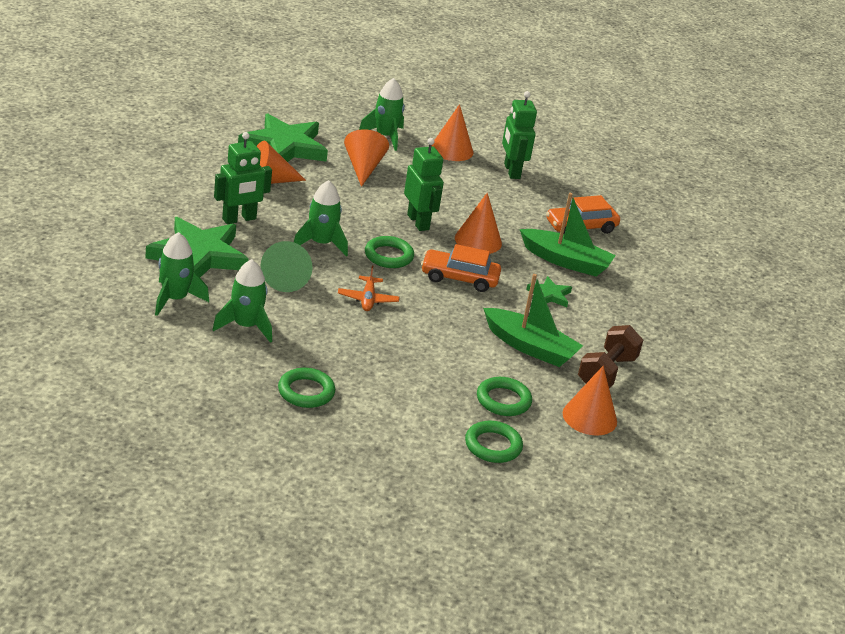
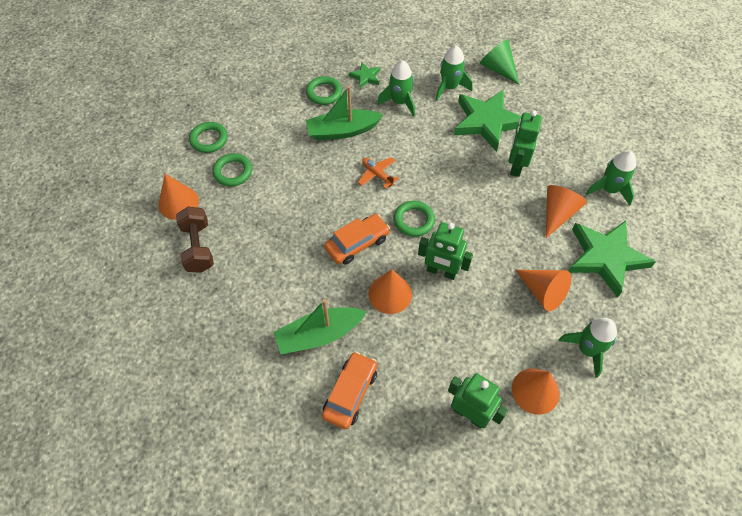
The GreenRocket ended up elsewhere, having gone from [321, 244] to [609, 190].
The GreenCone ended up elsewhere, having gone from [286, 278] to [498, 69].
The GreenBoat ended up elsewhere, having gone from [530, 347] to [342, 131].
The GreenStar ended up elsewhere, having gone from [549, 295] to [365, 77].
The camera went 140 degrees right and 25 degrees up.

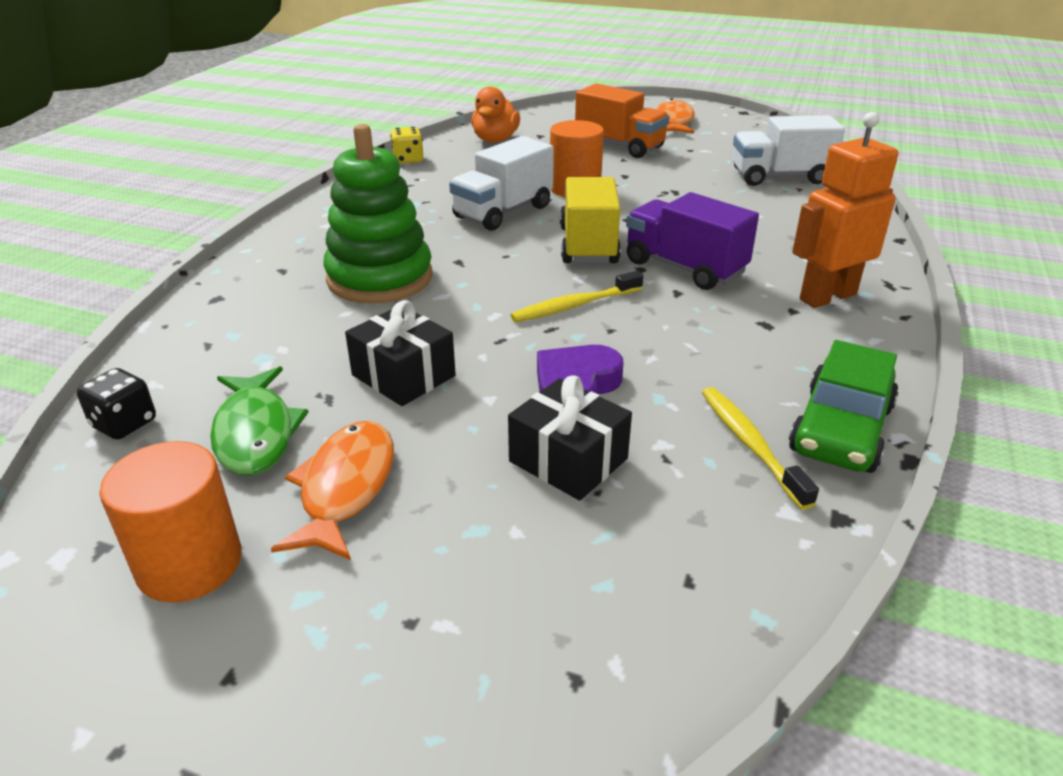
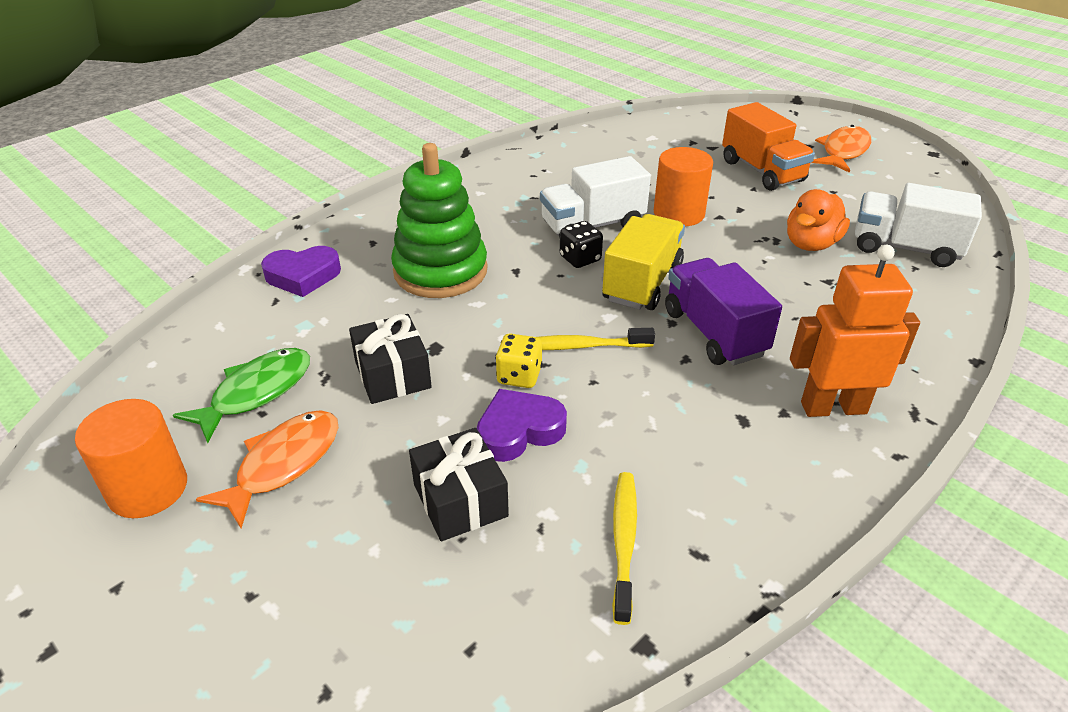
The OrangeDuck ended up elsewhere, having gone from [495, 140] to [811, 244].
The YellowDice ended up elsewhere, having gone from [408, 160] to [519, 376].
The second view lost the GreenCar at [841, 429].
The GreenFish at [255, 433] ended up facing another way, 150 degrees counterclockwise from before.
The BlackDice ended up elsewhere, having gone from [124, 424] to [580, 259].
The second view gained the PurpleHeart at [303, 276].
The camera went 25 degrees right and 5 degrees up.

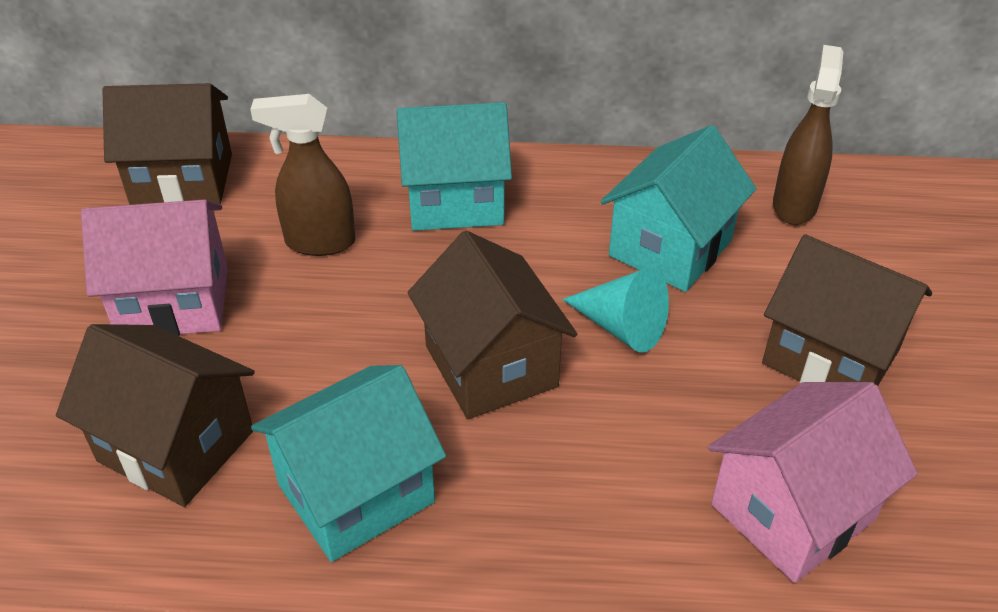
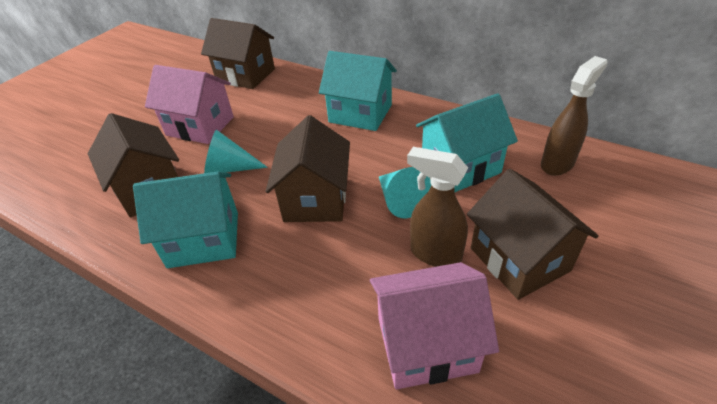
The BrownSprayBottle ended up elsewhere, having gone from [319, 242] to [434, 254].
The second view gained the TurquoiseCone at [229, 168].
The camera went 30 degrees right and 0 degrees up.

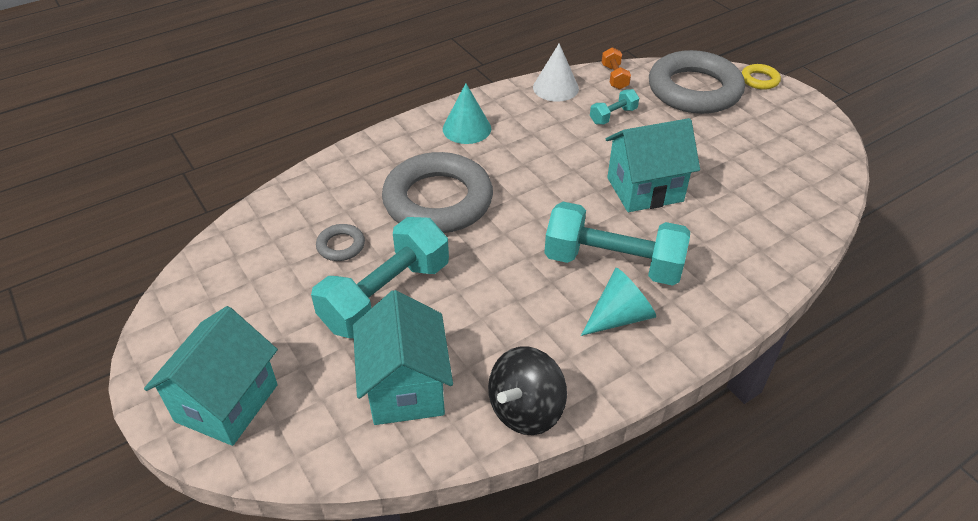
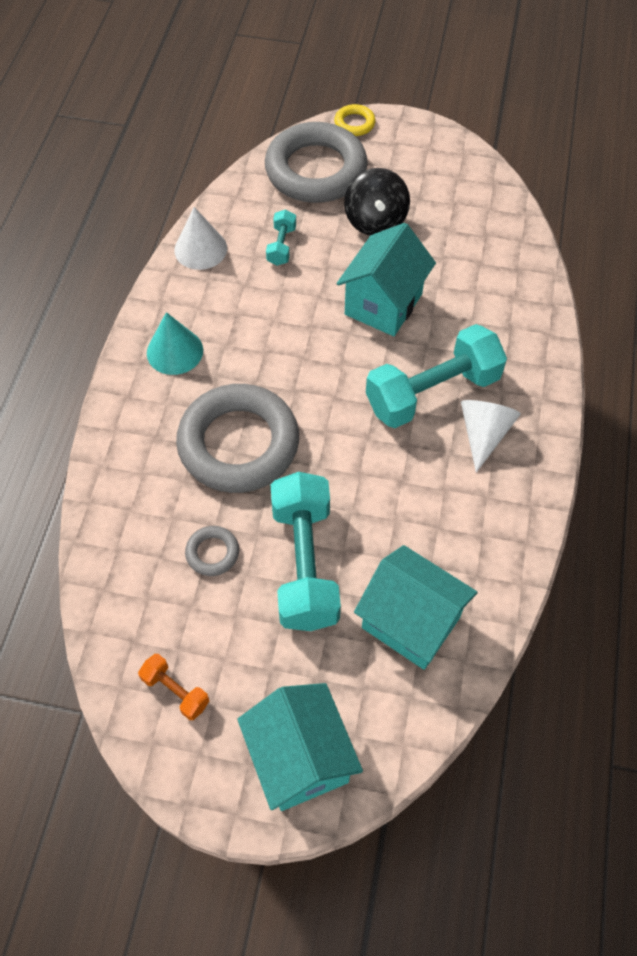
The OrangeDumbbell ended up elsewhere, having gone from [614, 77] to [176, 691].
What was the TurquoiseCone at [619, 316] turned into the WhiteCone at [483, 434].
The BlackSpinningTop ended up elsewhere, having gone from [526, 409] to [375, 221].
The camera went 45 degrees left and 15 degrees up.

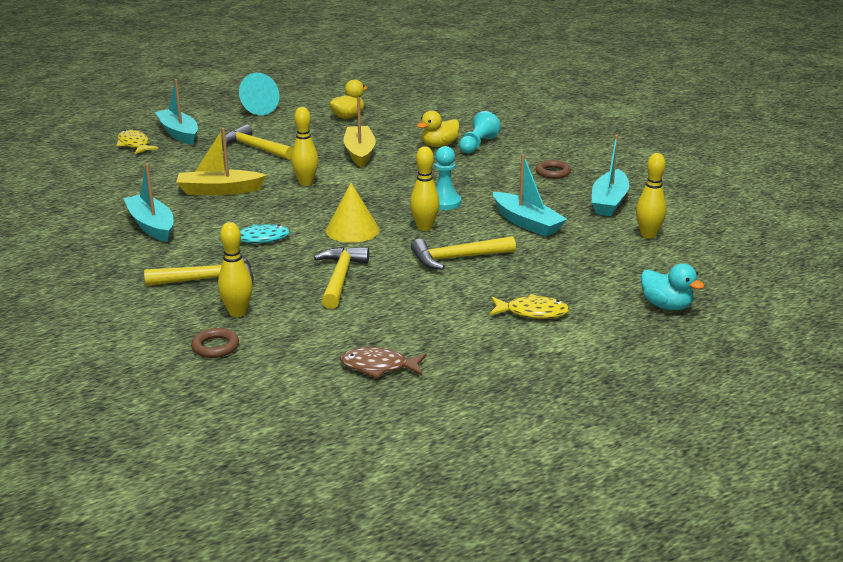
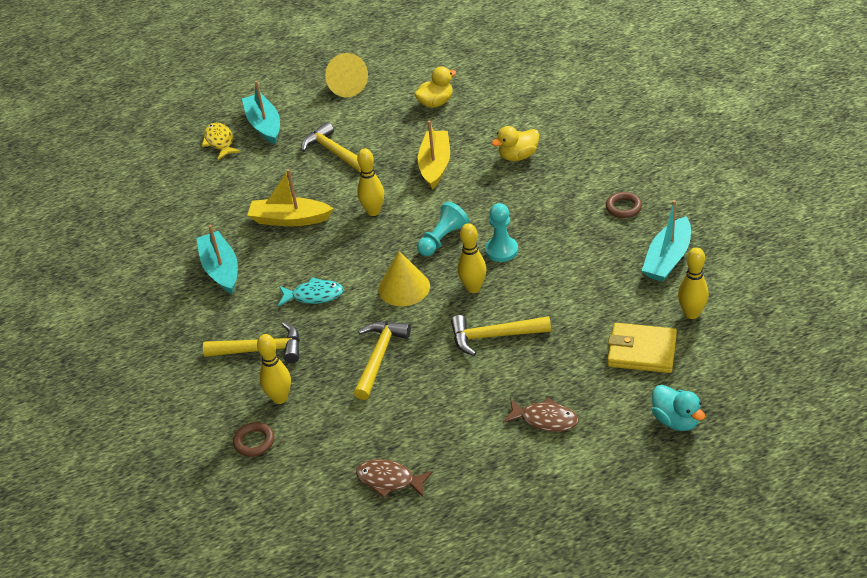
What was the TurquoiseCone at [257, 109] turned into the YellowCone at [346, 87].
The TurquoisePawn ended up elsewhere, having gone from [477, 145] to [442, 239].
The second view lost the TurquoiseBoat at [527, 223].
What was the YellowFish at [532, 312] turned into the BrownFish at [545, 419].
The second view gained the YellowWallet at [641, 351].
The camera went 15 degrees right and 15 degrees up.

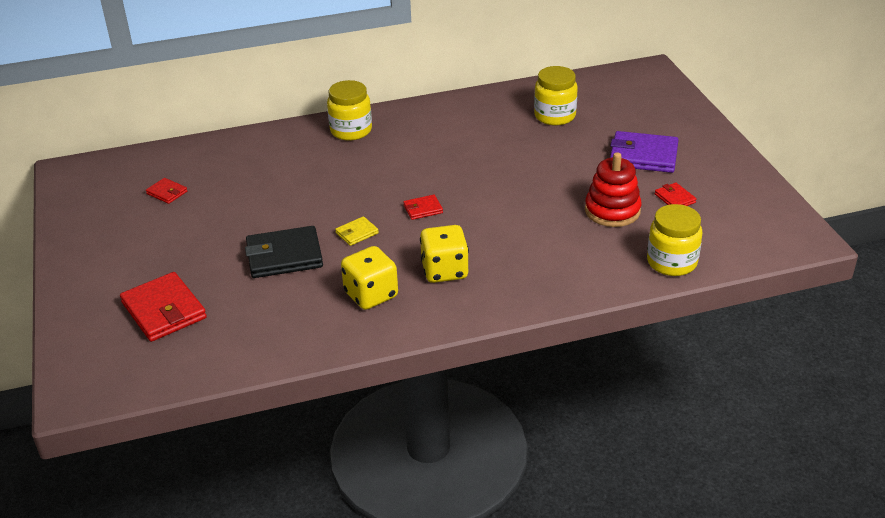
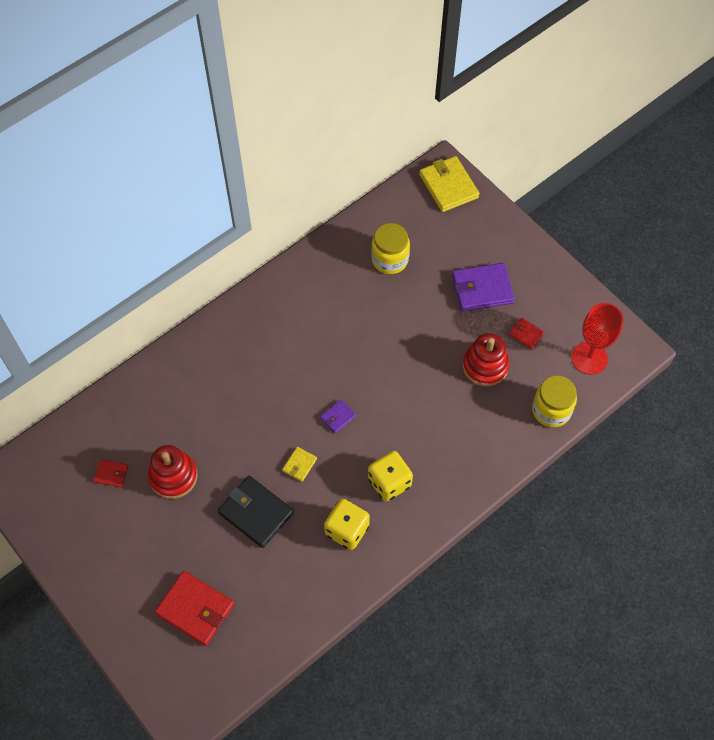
The second view lost the YellowJar at [351, 131].
What was the RedWallet at [423, 209] turned into the PurpleWallet at [338, 417].
The BlackWallet at [284, 256] ended up facing another way, 75 degrees clockwise from before.
The second view gained the YellowWallet at [448, 186].
The second view gained the RedGoblet at [589, 358].
The second view gained the RedStackingToy at [173, 476].
The camera went 25 degrees left and 25 degrees up.

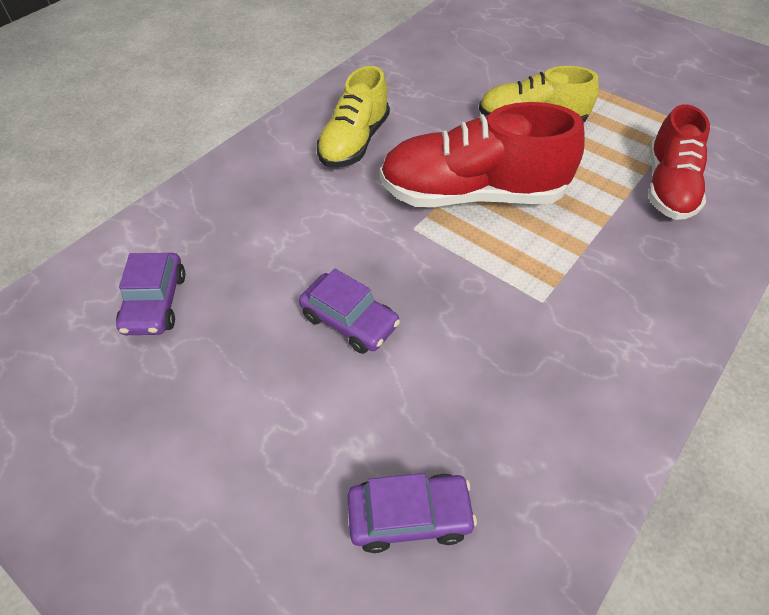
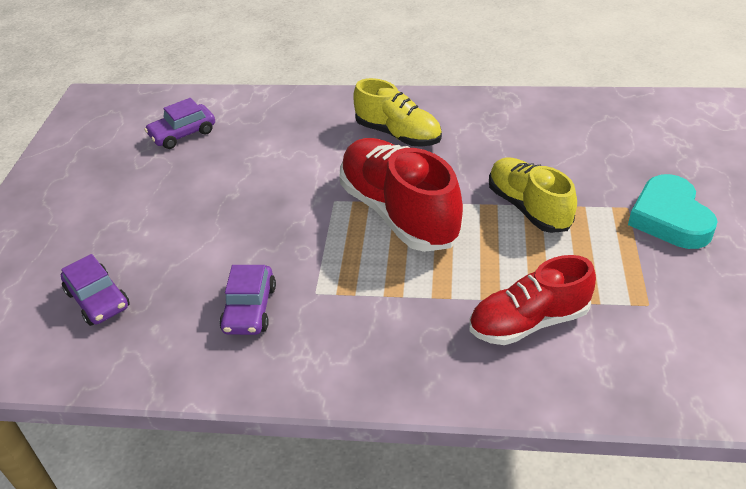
The YellowShoe at [354, 142] ended up facing another way, 135 degrees counterclockwise from before.
The PurpleCar ended up elsewhere, having gone from [349, 320] to [250, 309].
The second view gained the TurquoiseHeart at [669, 218].
The camera went 60 degrees right and 10 degrees down.

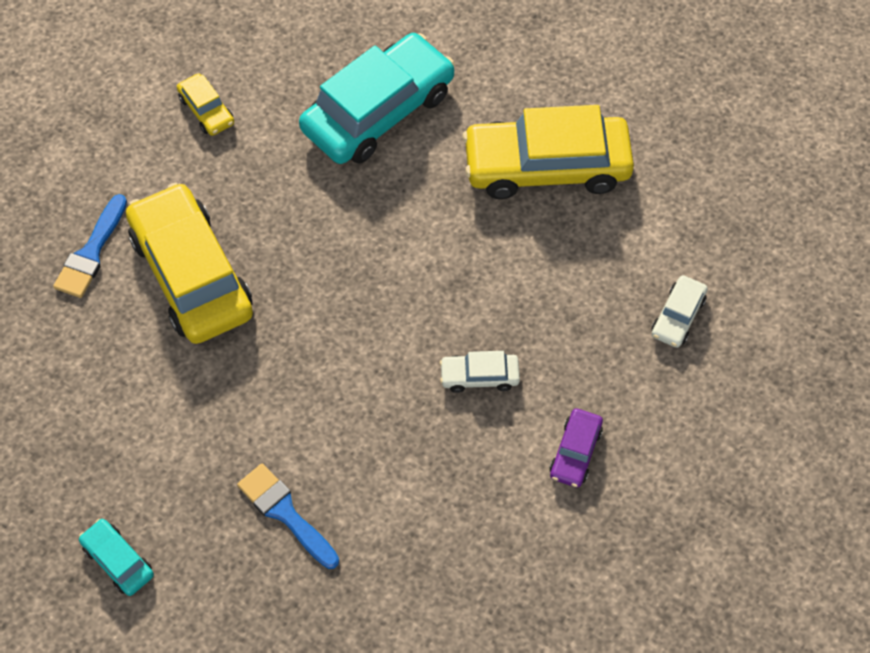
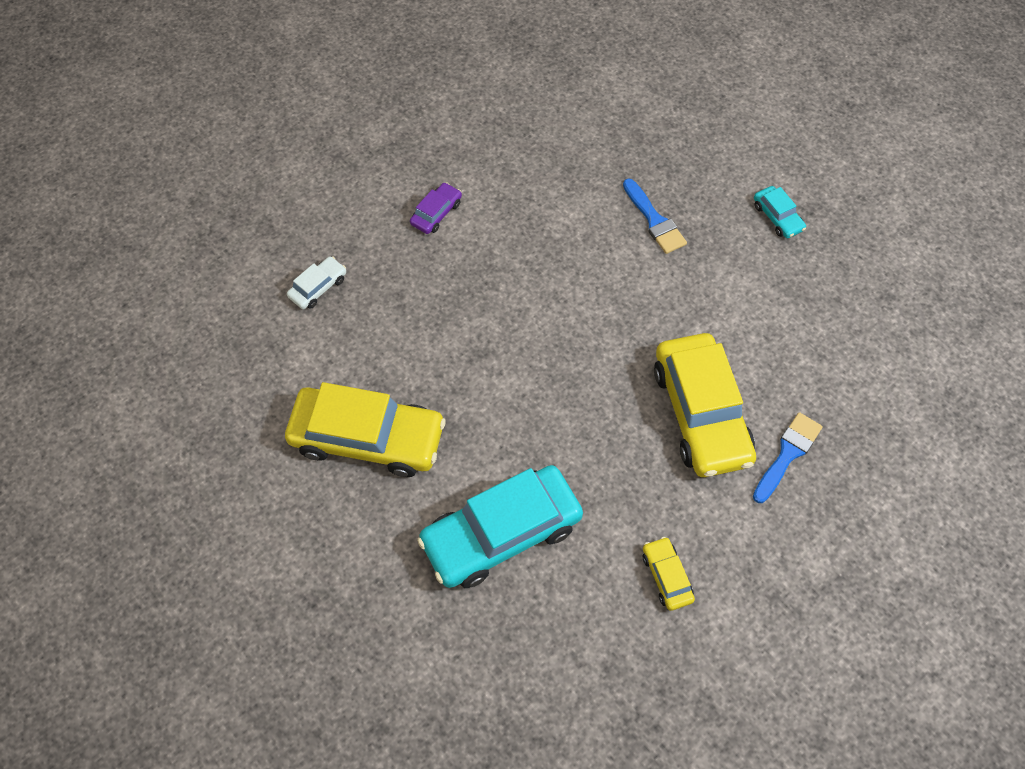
The second view lost the WhiteCar at [479, 376].
The camera went 165 degrees left and 0 degrees up.

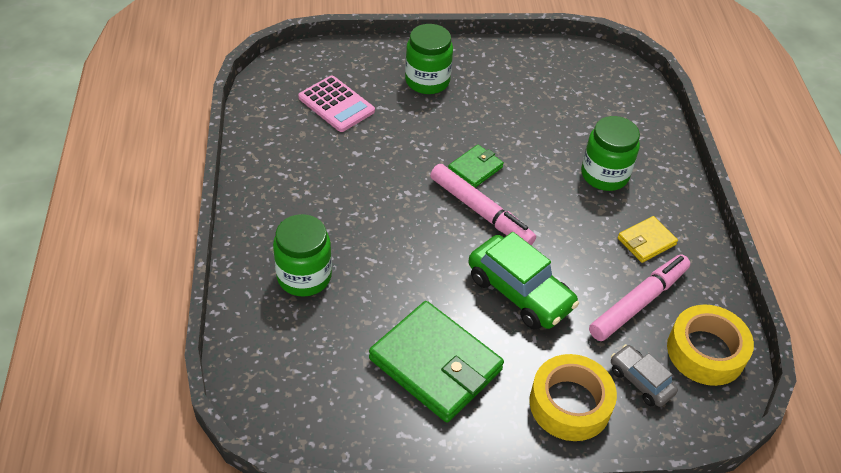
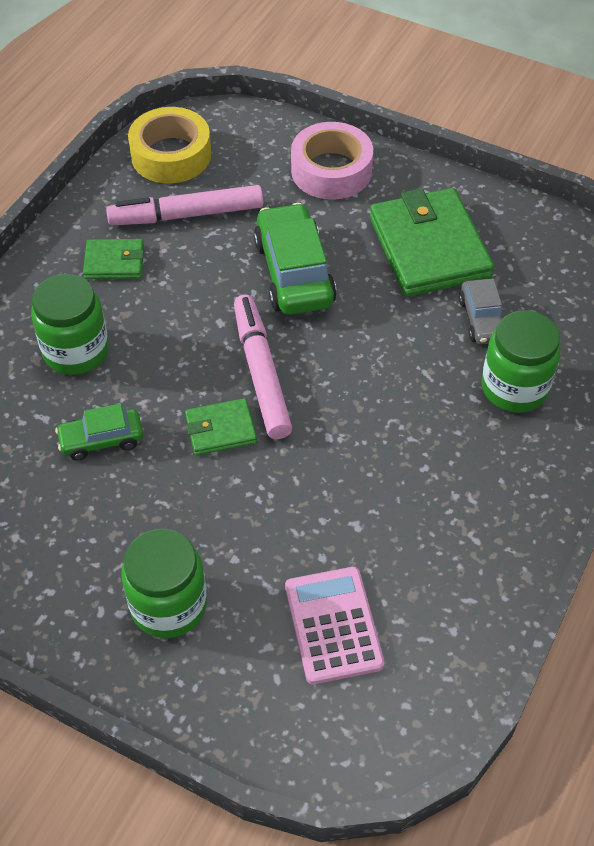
What was the YellowWallet at [646, 241] turned into the GreenWallet at [114, 262].
The GreyCar ended up elsewhere, having gone from [640, 381] to [482, 320].
What was the YellowTape at [570, 404] turned into the PinkTape at [331, 170].
The second view gained the GreenCar at [101, 440].
The camera went 145 degrees left and 5 degrees up.

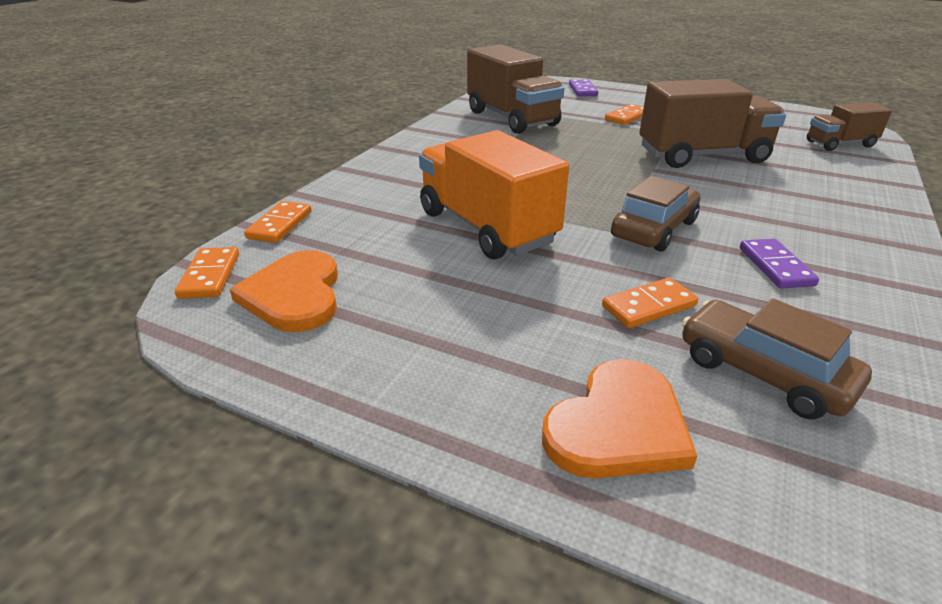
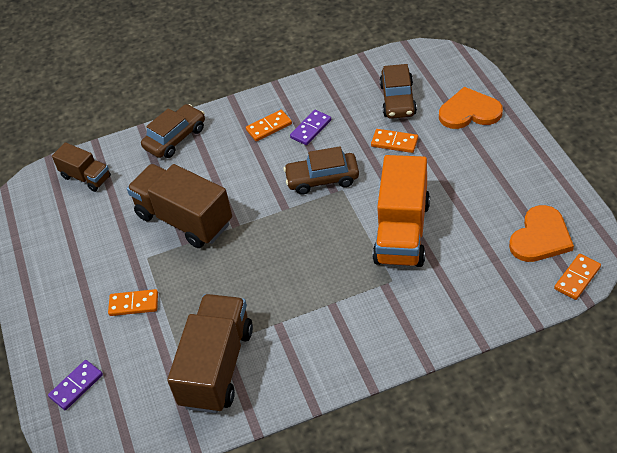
The OrangeDomino ended up elsewhere, having gone from [280, 225] to [269, 127].
The second view gained the BrownCar at [175, 138].
The camera went 130 degrees left and 15 degrees up.

